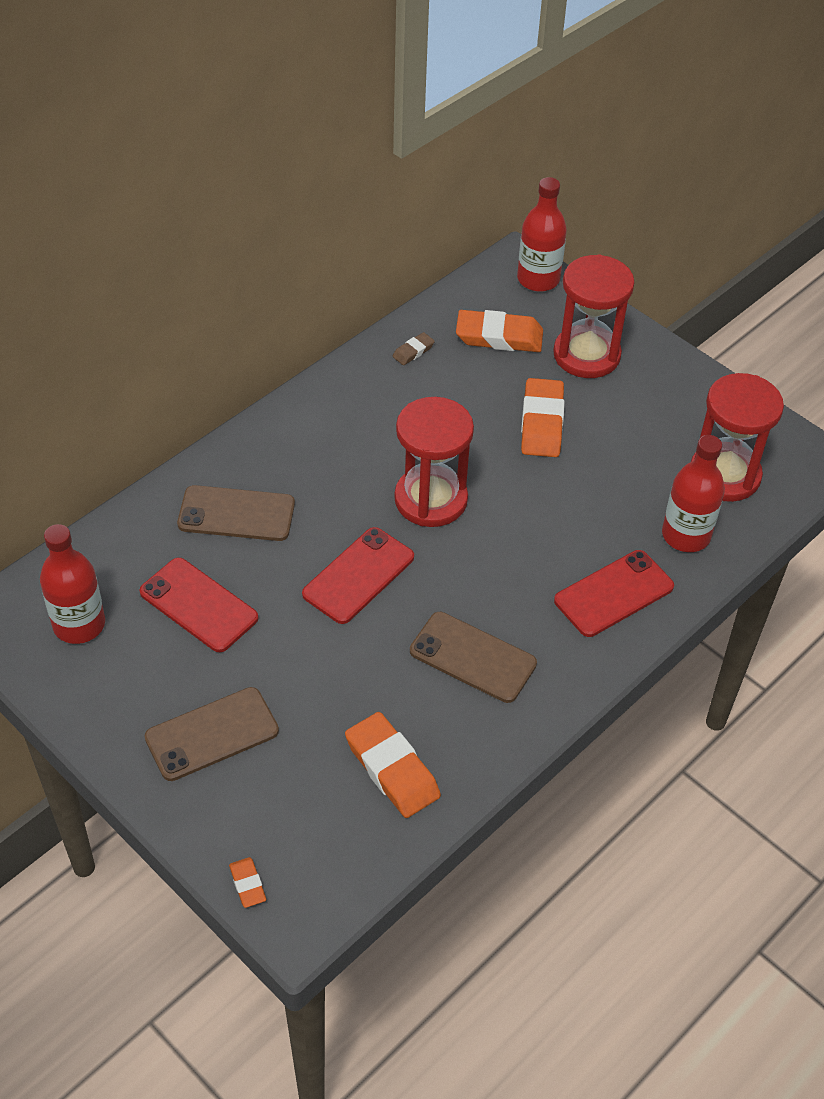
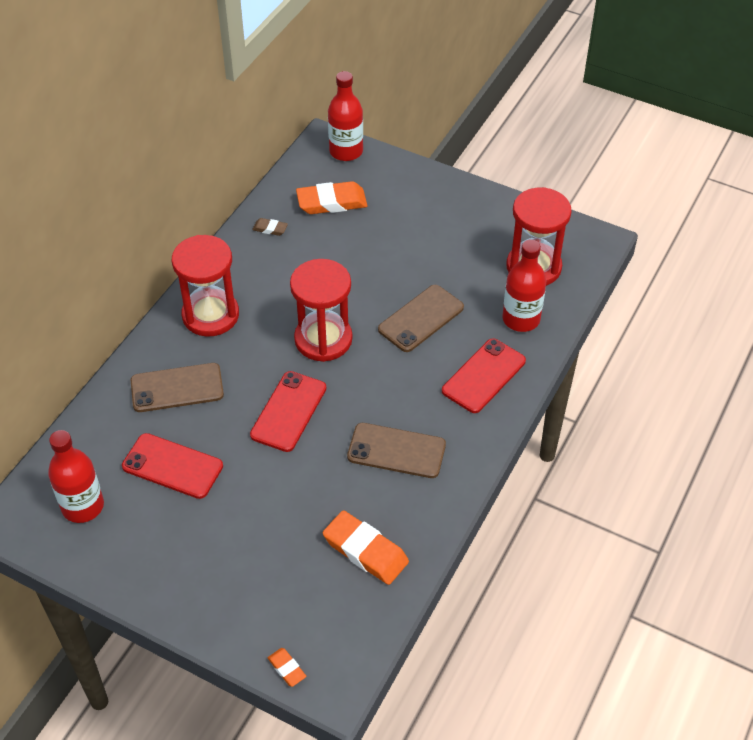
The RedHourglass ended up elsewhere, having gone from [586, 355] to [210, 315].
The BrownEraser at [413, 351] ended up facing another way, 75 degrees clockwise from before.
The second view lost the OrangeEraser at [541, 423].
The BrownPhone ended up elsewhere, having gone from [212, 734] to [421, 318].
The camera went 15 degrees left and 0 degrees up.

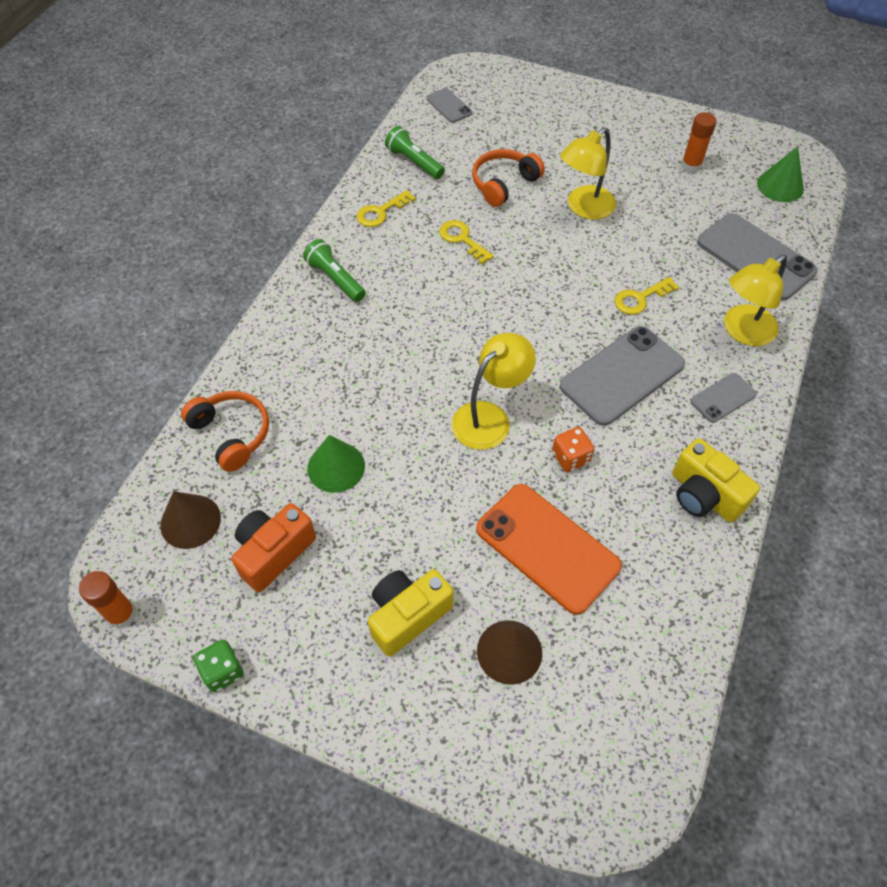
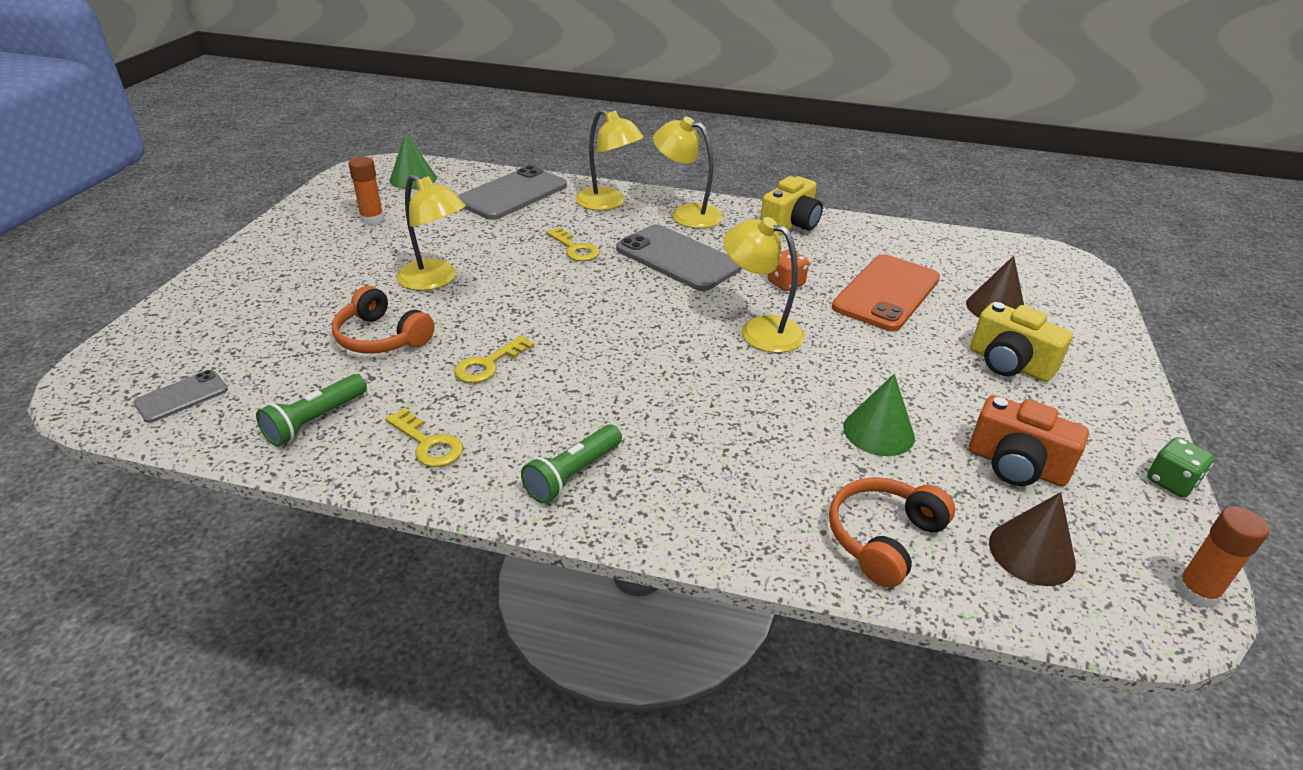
Where the GreyPhone stood at [723, 398], the YellowLamp came to stand at [686, 214].
The camera went 100 degrees left and 20 degrees down.

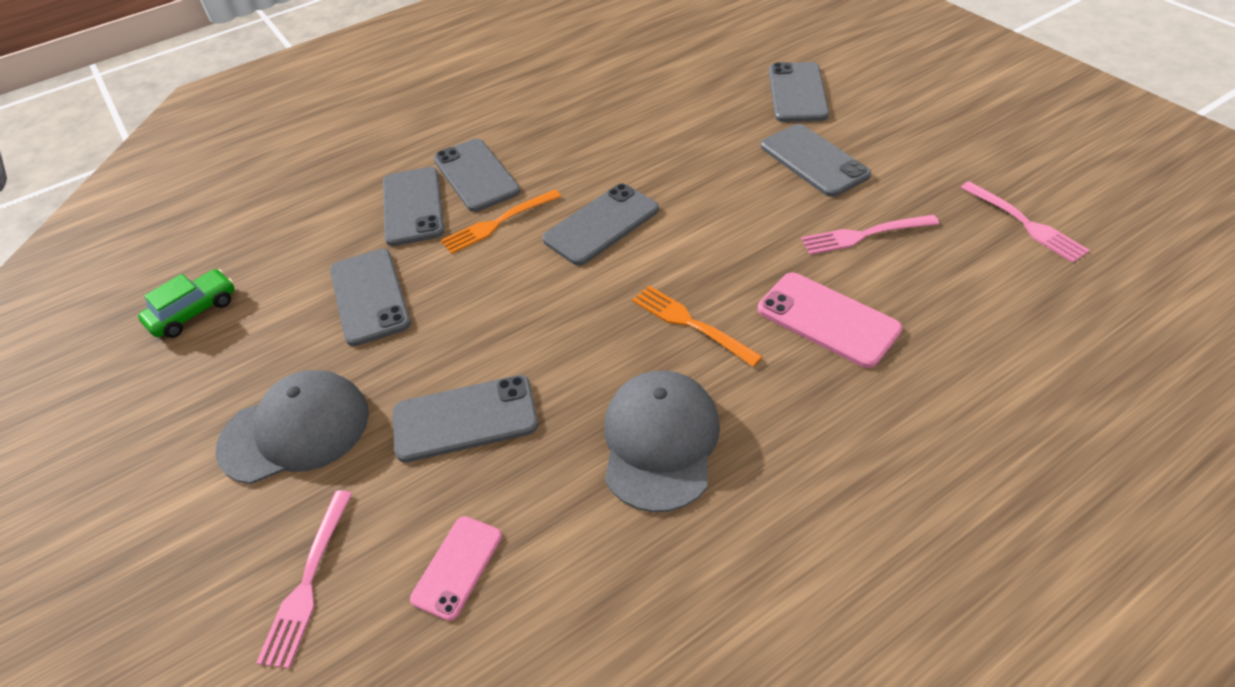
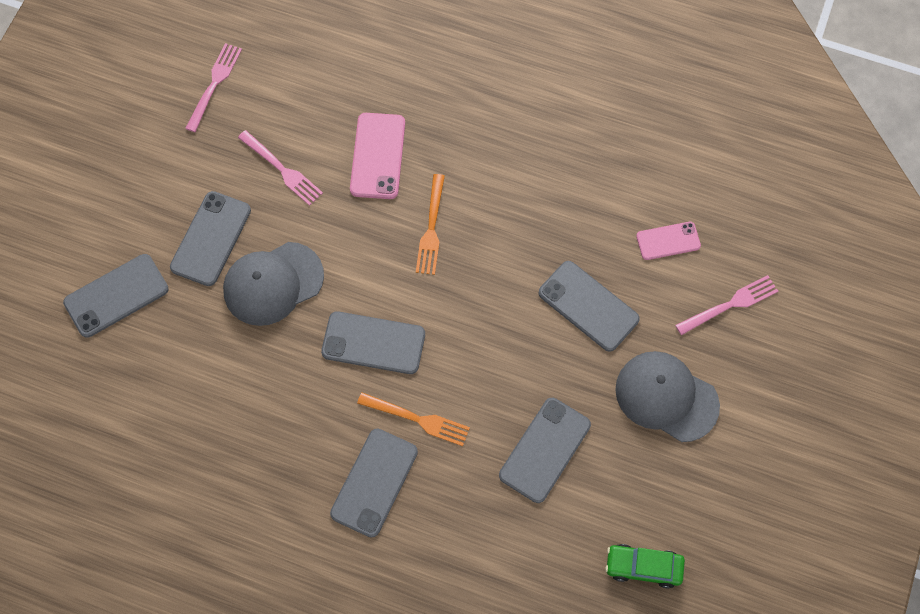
The second view lost the GreyPhone at [413, 206].
The GreyCap ended up elsewhere, having gone from [660, 441] to [273, 284].
The camera went 130 degrees left and 20 degrees up.

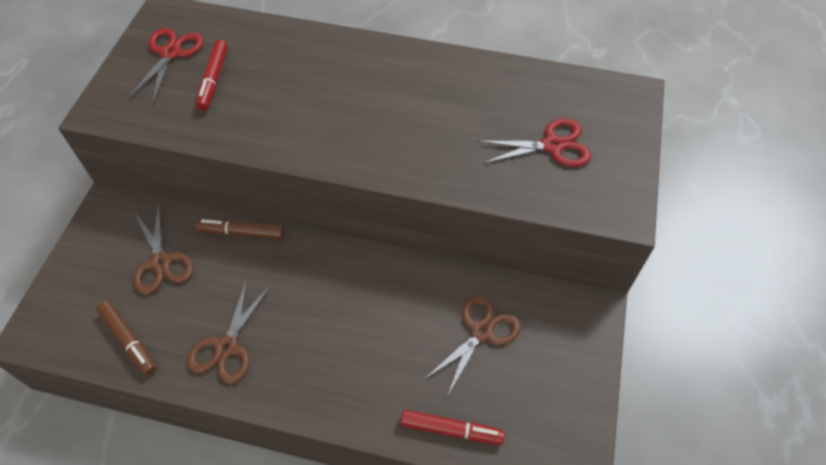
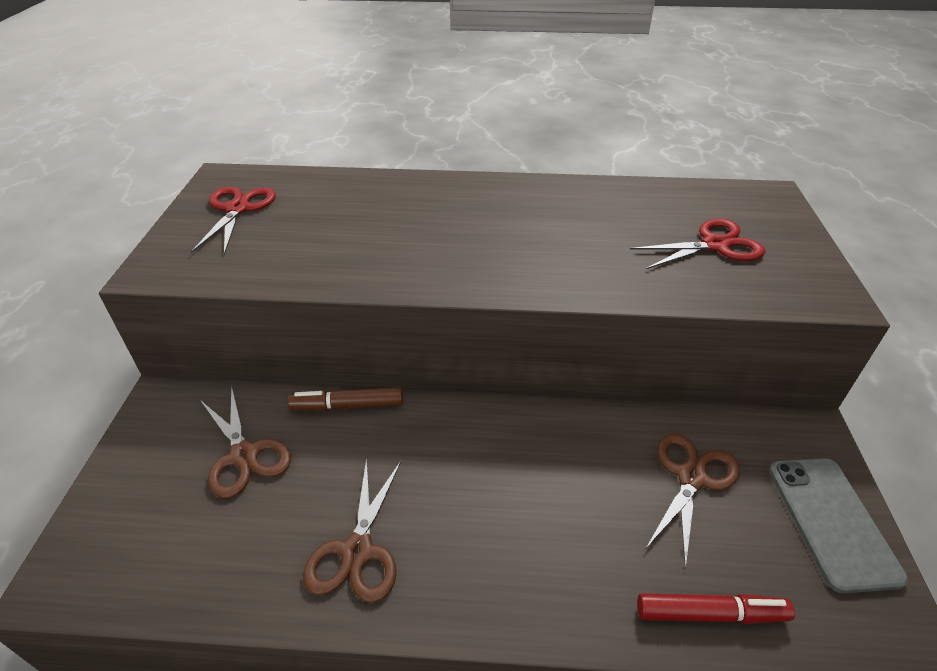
The second view lost the RedMarker at [213, 80].
The second view lost the BrownMarker at [129, 340].
The second view gained the GreyPhone at [831, 521].
The camera went 10 degrees left and 15 degrees down.

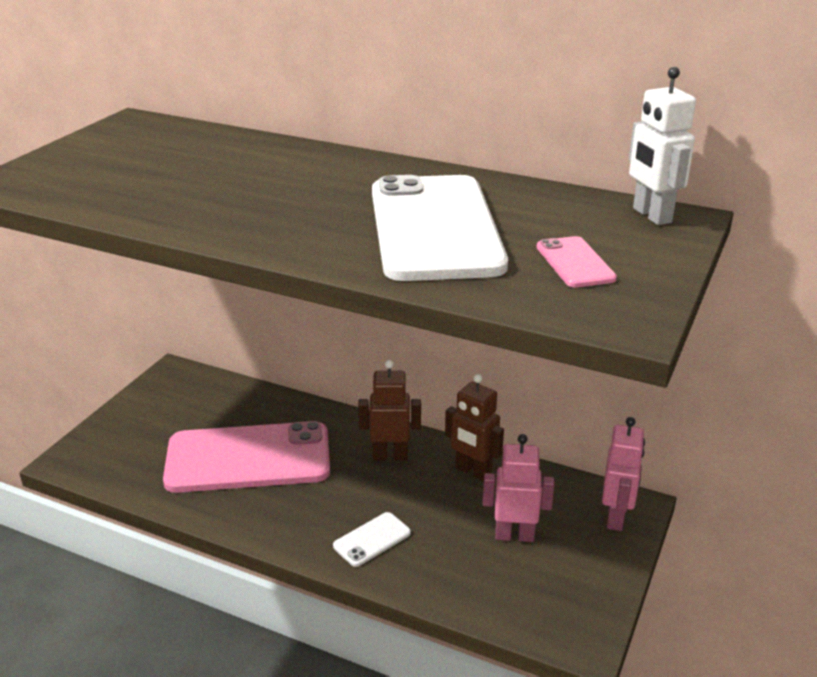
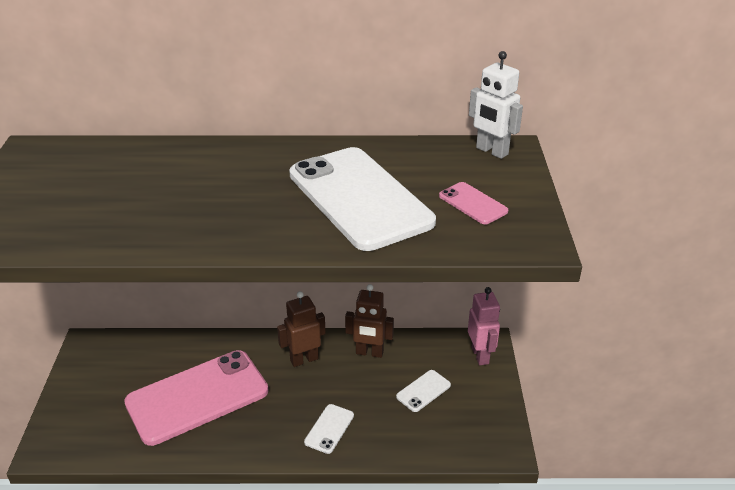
Where the PinkRobot stood at [514, 535], the WhitePhone came to stand at [423, 391].
The camera went 25 degrees left and 5 degrees up.

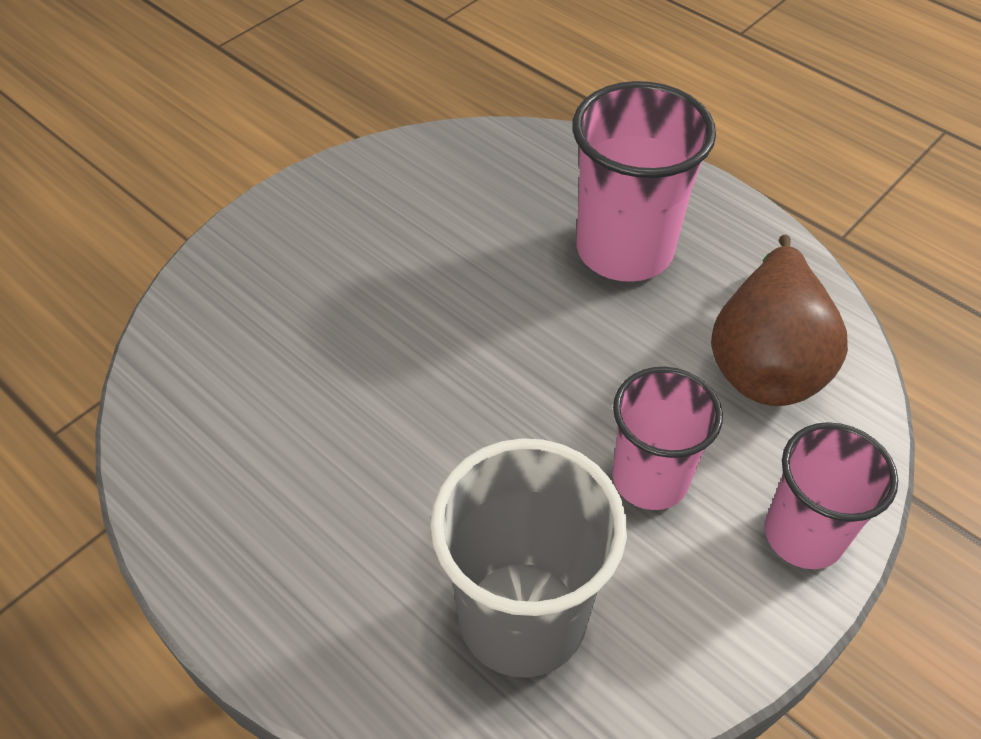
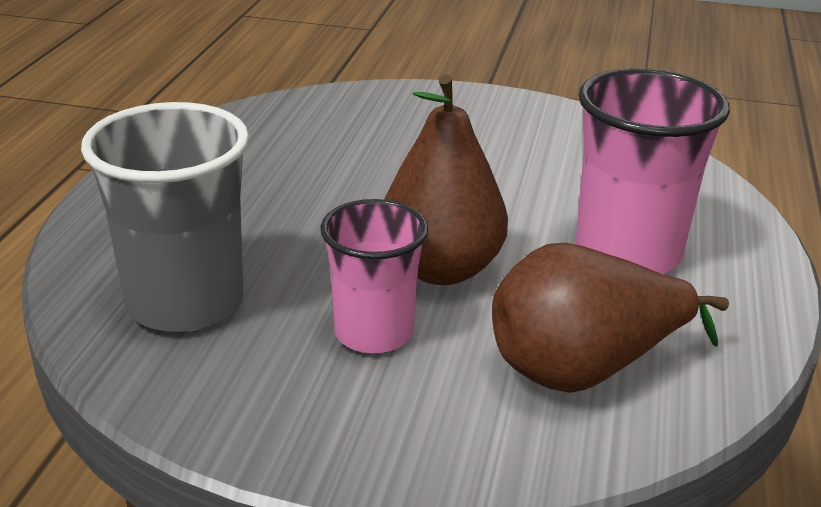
The second view lost the PinkCup at [803, 535].
The second view gained the BrownPear at [441, 269].
The camera went 60 degrees right and 20 degrees down.

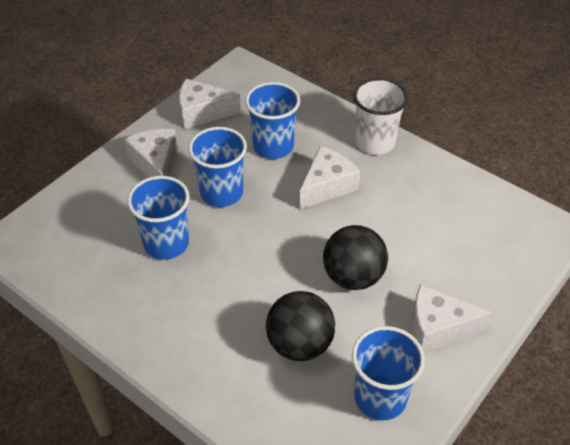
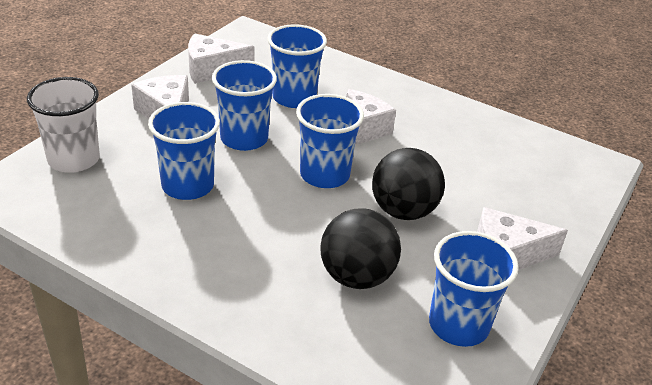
The WhiteCup ended up elsewhere, having gone from [375, 142] to [74, 159].
The second view gained the BlueCup at [324, 175].
The camera went 10 degrees left and 10 degrees down.

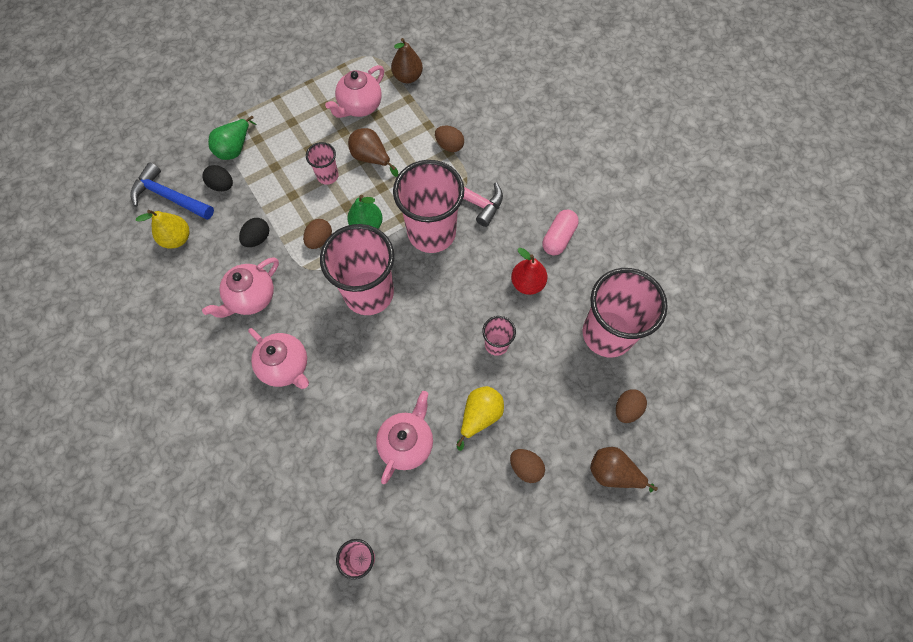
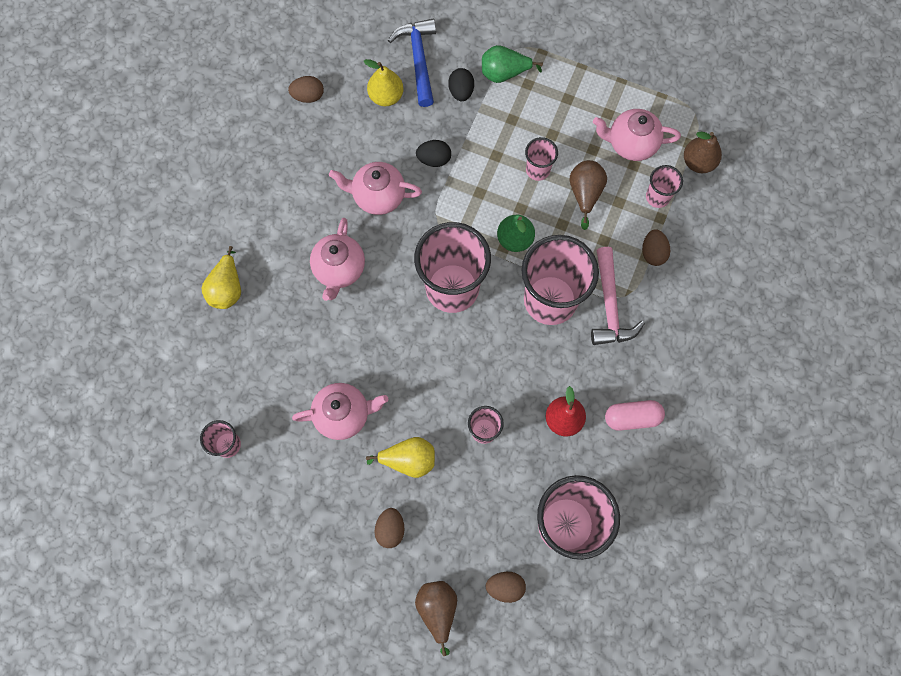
The BrownEgg ended up elsewhere, having gone from [319, 240] to [308, 96].
The second view gained the PinkCup at [657, 197].
The second view gained the YellowPear at [227, 288].
The camera went 55 degrees right and 5 degrees up.

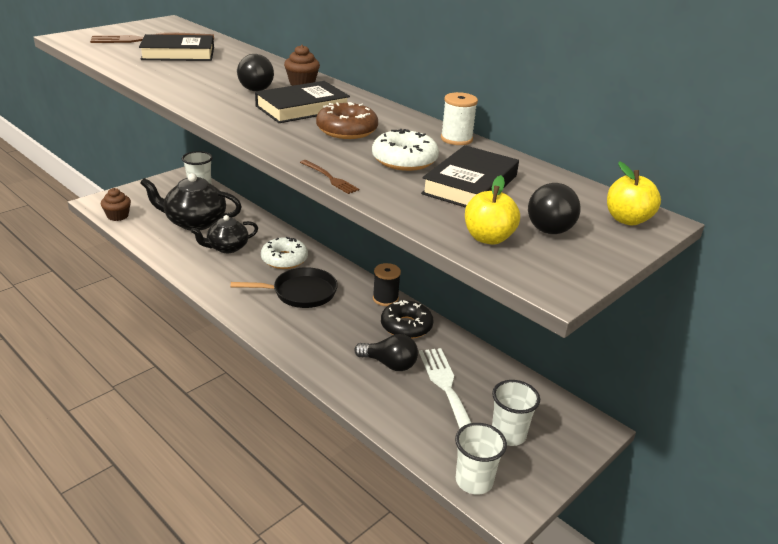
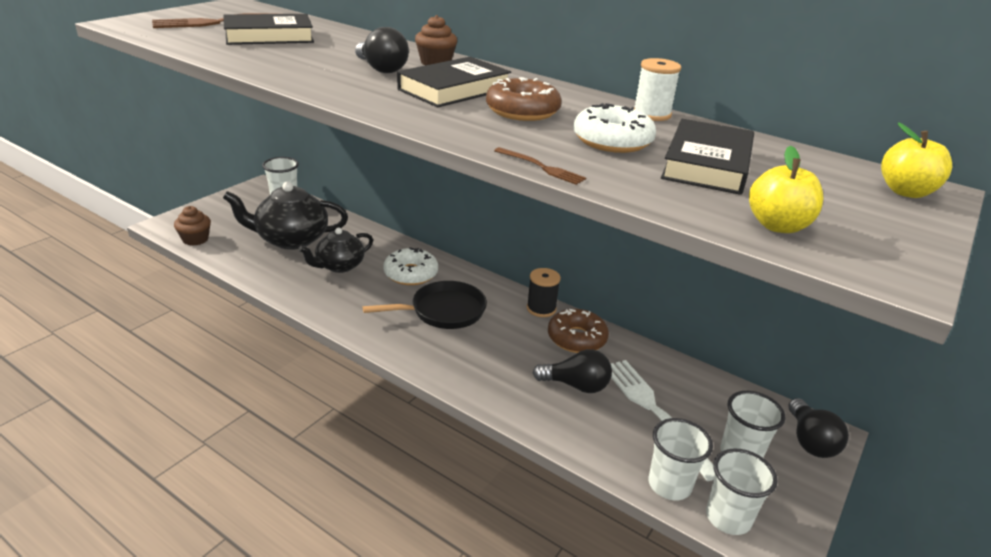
The BlackLightBulb ended up elsewhere, having gone from [549, 224] to [810, 441].
What was the BlackDonut at [406, 326] turned into the BrownDonut at [576, 338].
The second view gained the WhiteCup at [669, 485].
The camera went 10 degrees left and 0 degrees up.

